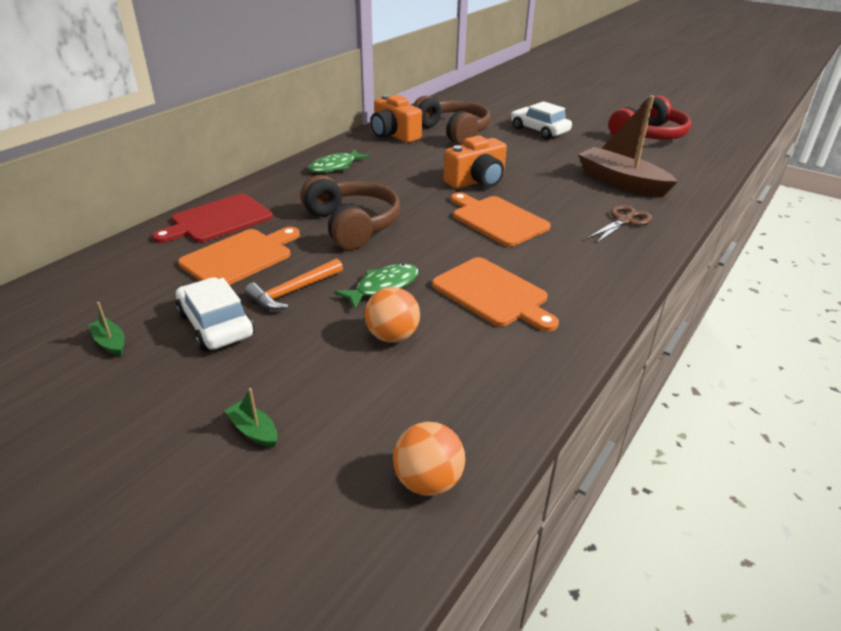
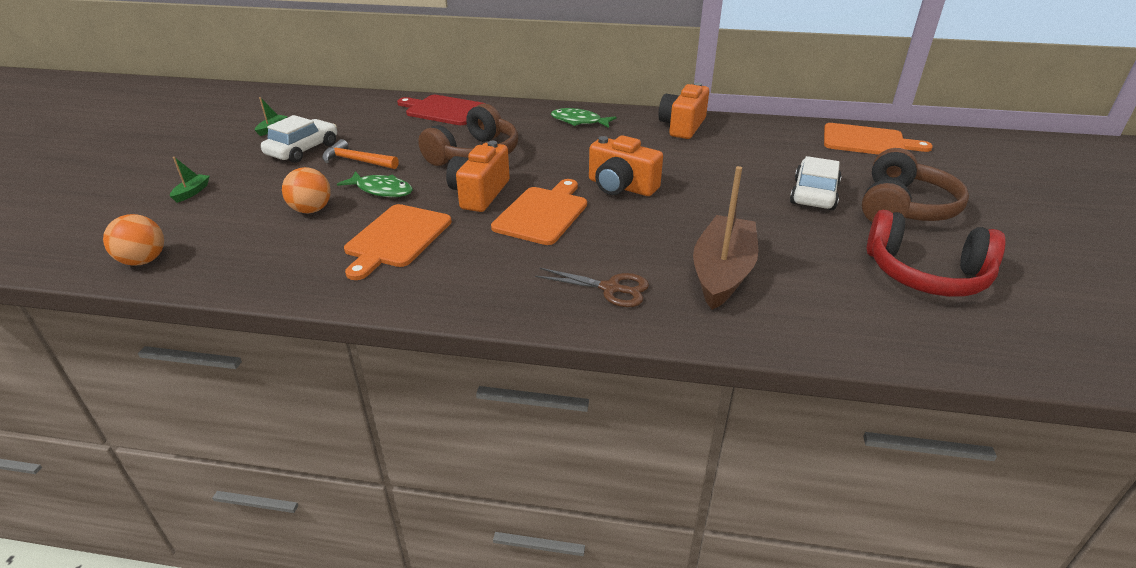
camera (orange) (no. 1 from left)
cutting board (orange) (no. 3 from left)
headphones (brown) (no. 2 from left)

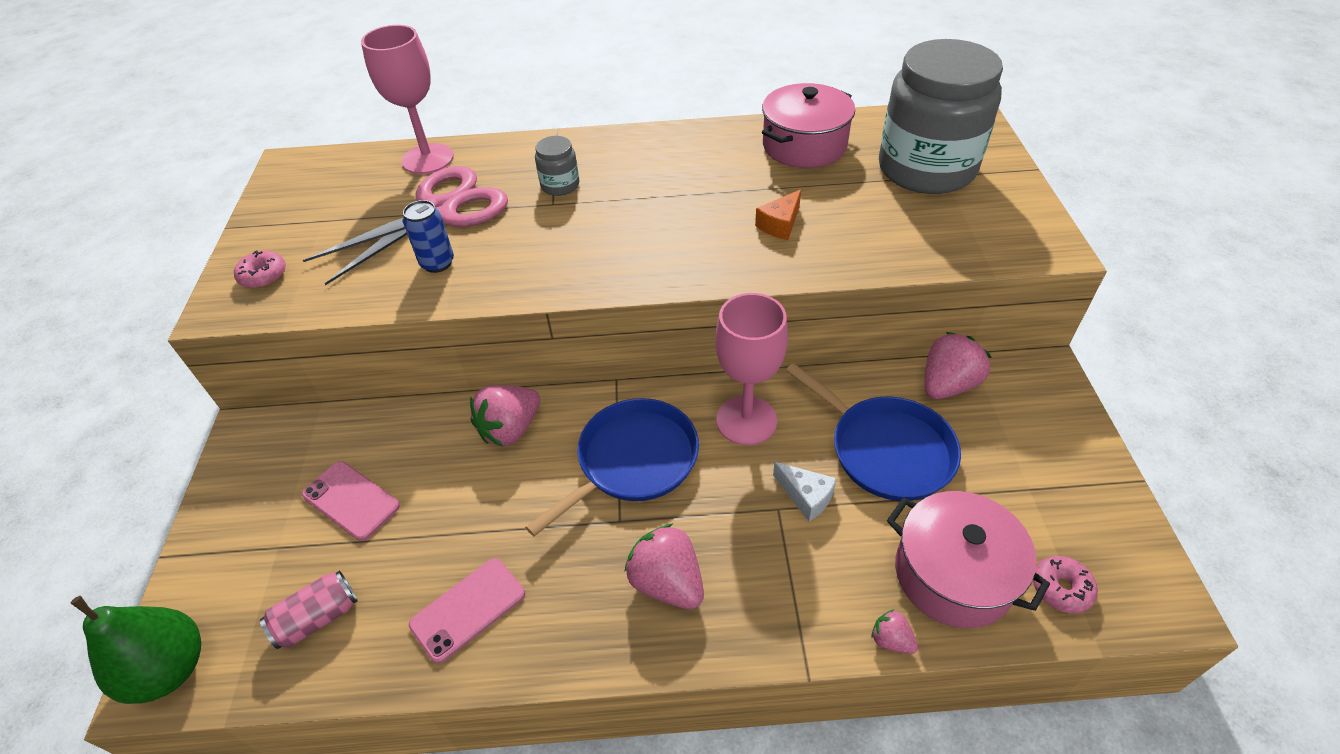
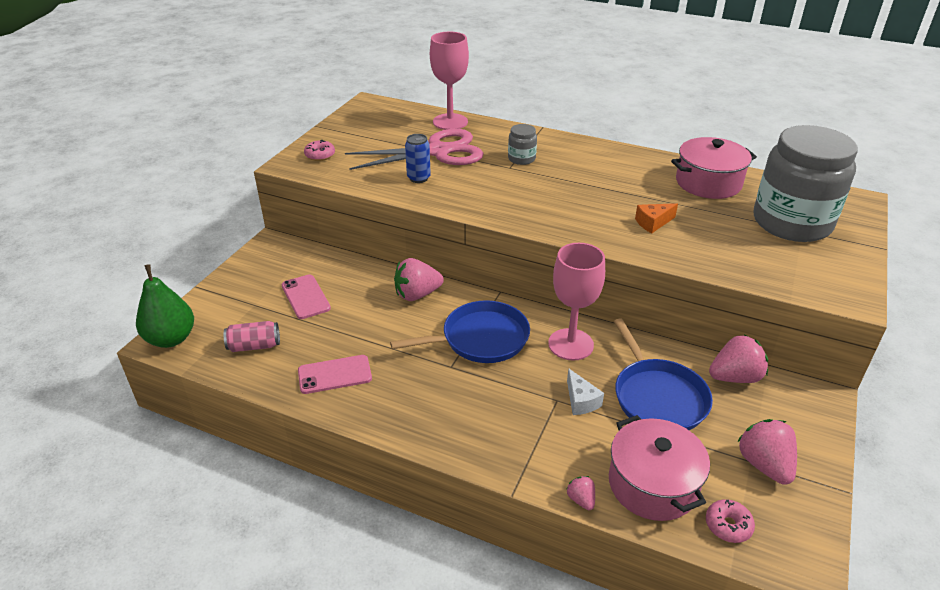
strawberry (pink) (no. 4 from left)

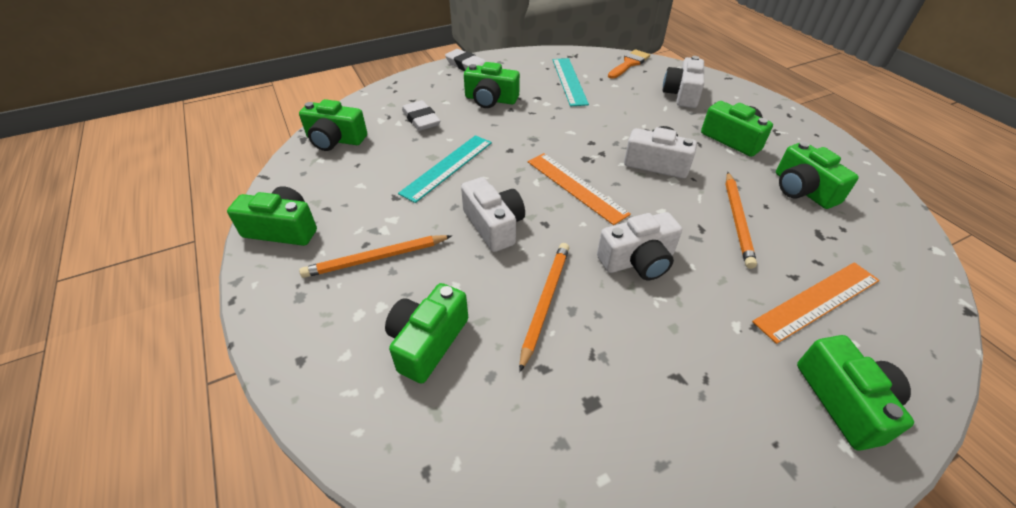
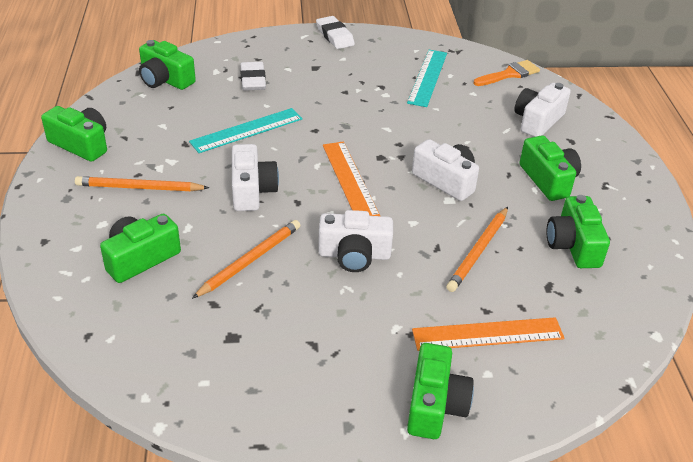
camera (green) (no. 4 from left in the first image)

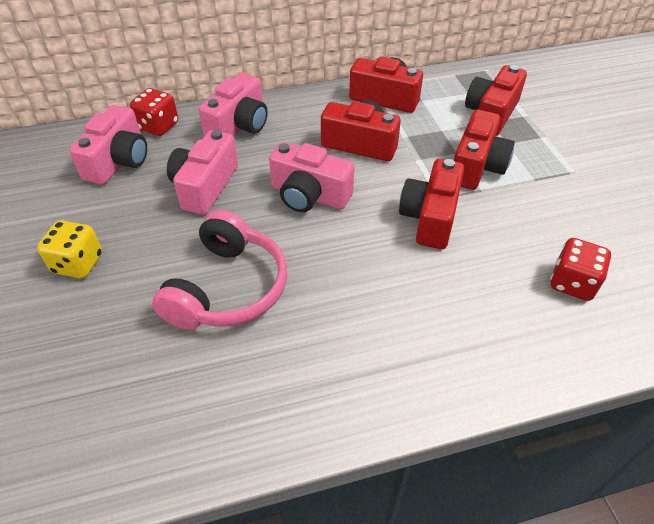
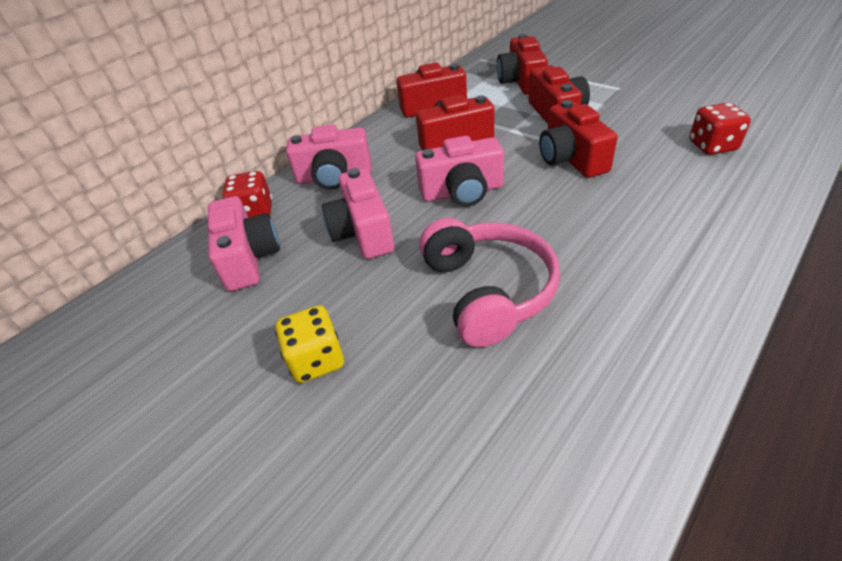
camera (pink) (no. 2 from left)

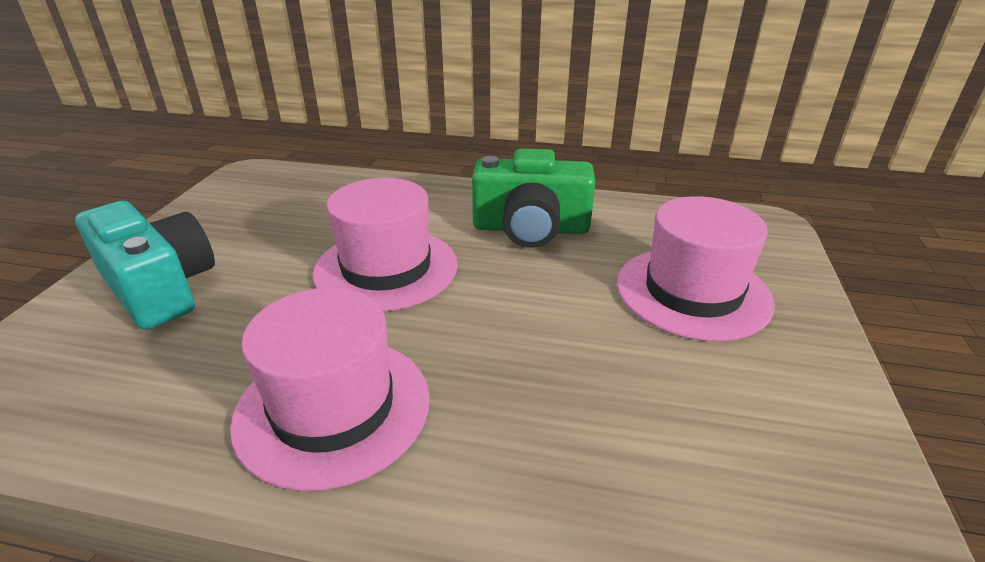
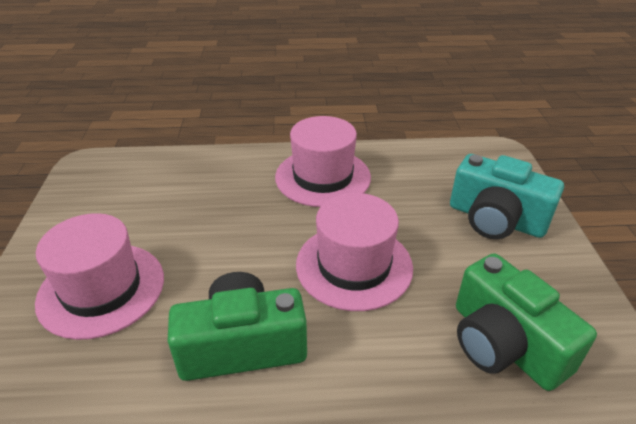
camera (green) (no. 2 from left)

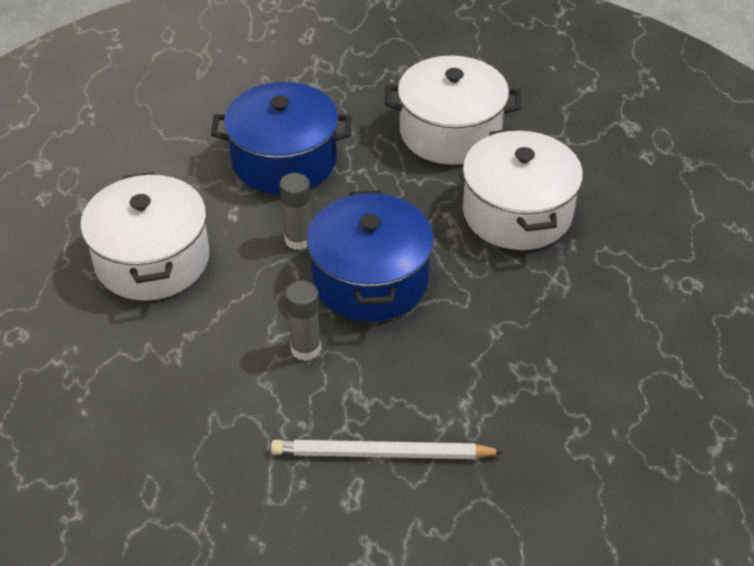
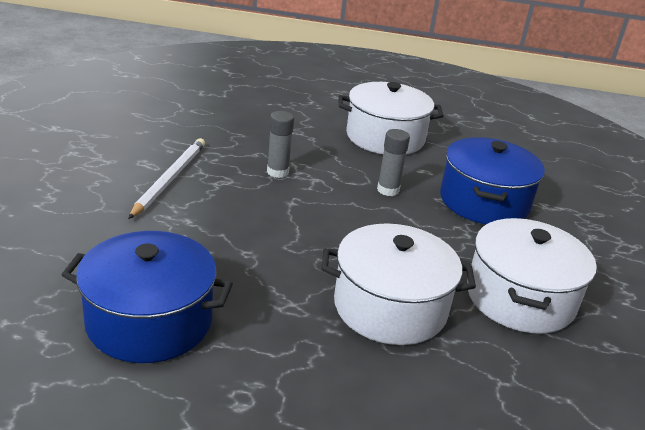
pot (blue) (no. 1 from left)

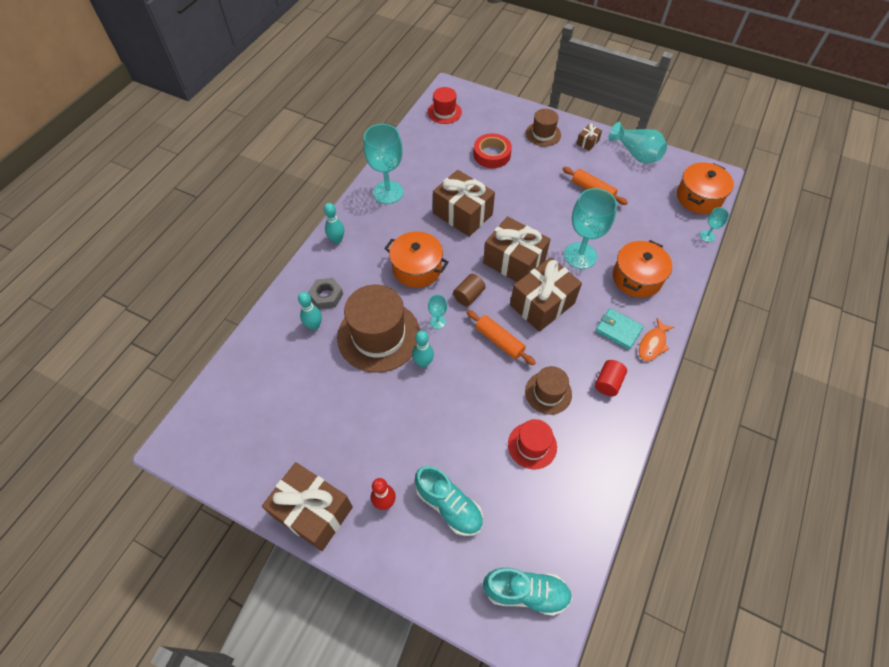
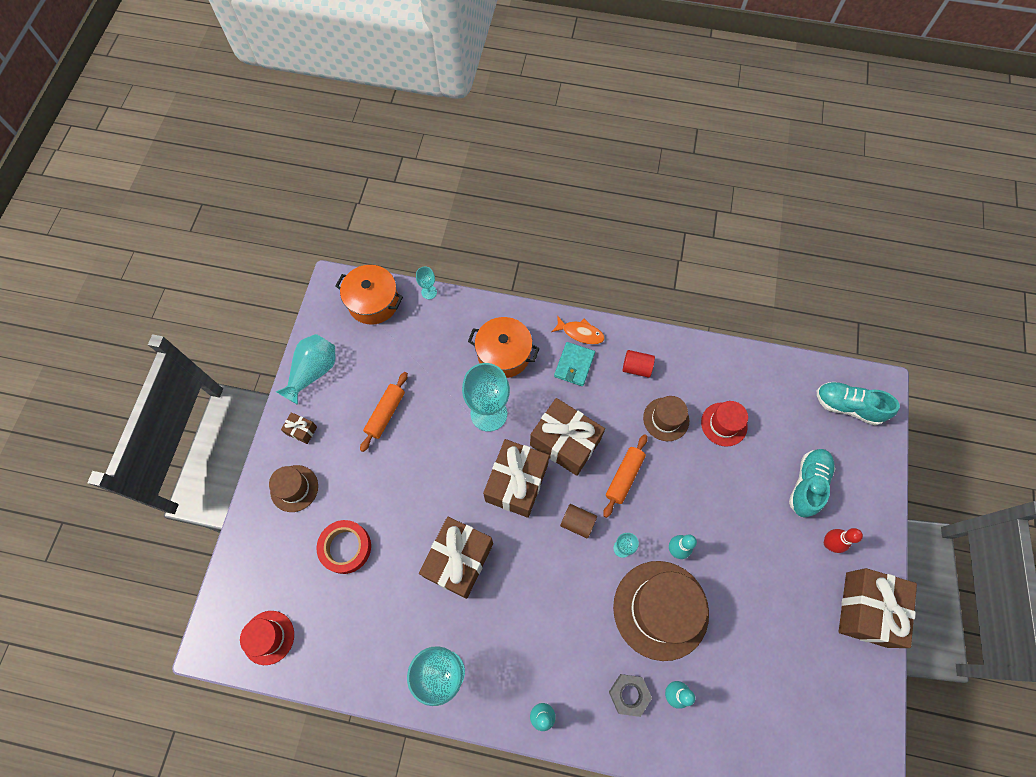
shoe (turquoise) (no. 2 from left)
pot (orange) (no. 1 from left in the first image)

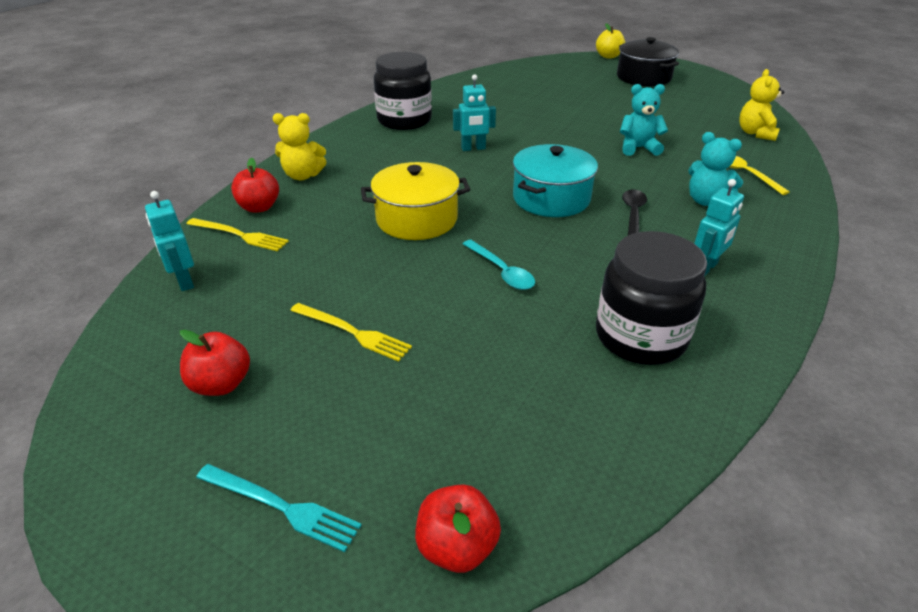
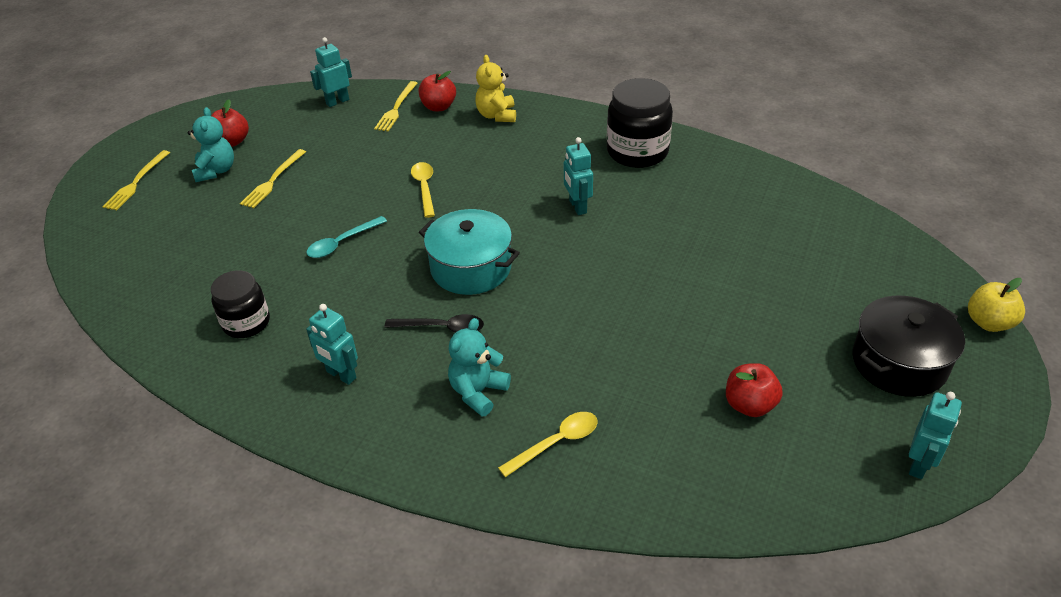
fork (yellow) (no. 1 from left)
teddy bear (turquoise) (no. 1 from left)
jar (black) (no. 1 from left)
spoon (yellow) (no. 1 from left)
apple (red) (no. 3 from left)
robot (turquoise) (no. 4 from left)
teddy bear (yellow) (no. 2 from left in the first image)

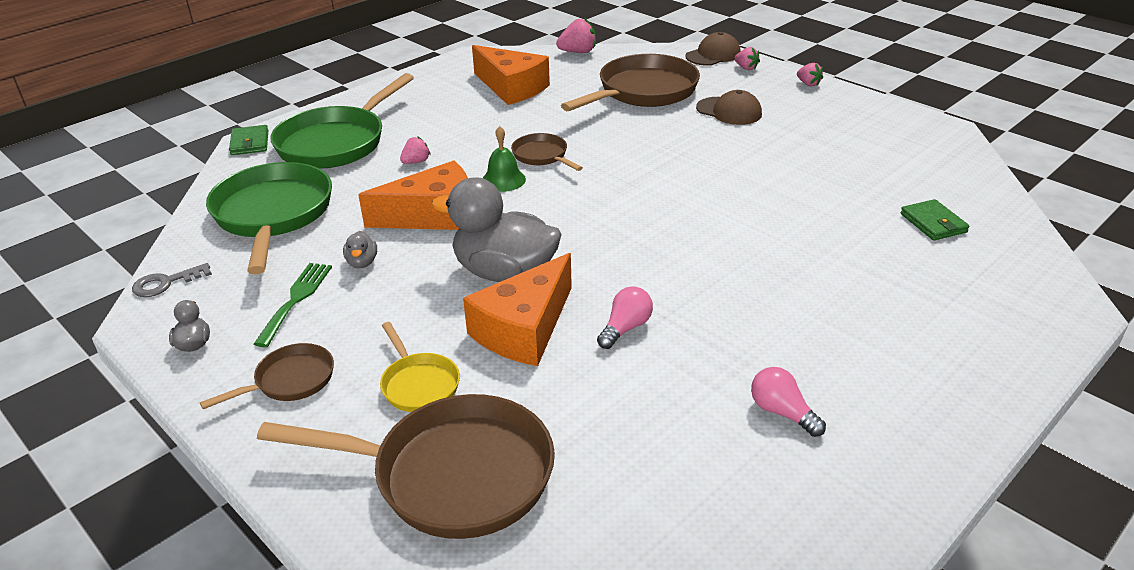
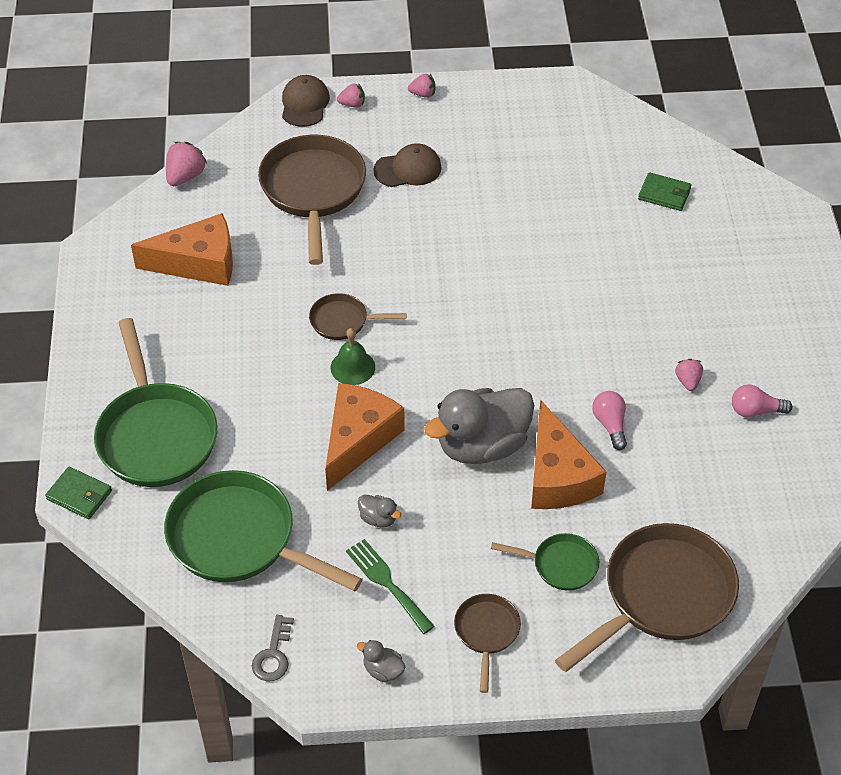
pan (green) (no. 3 from left)
strawberry (pink) (no. 4 from left)

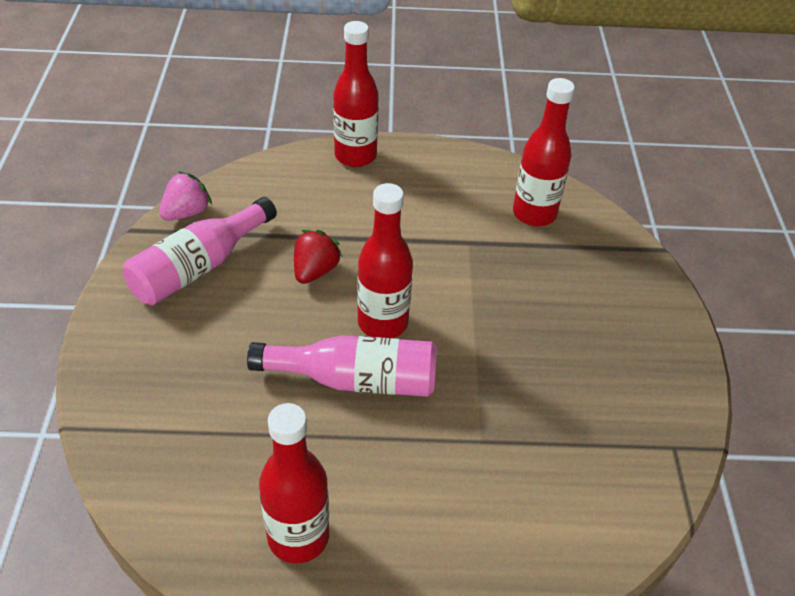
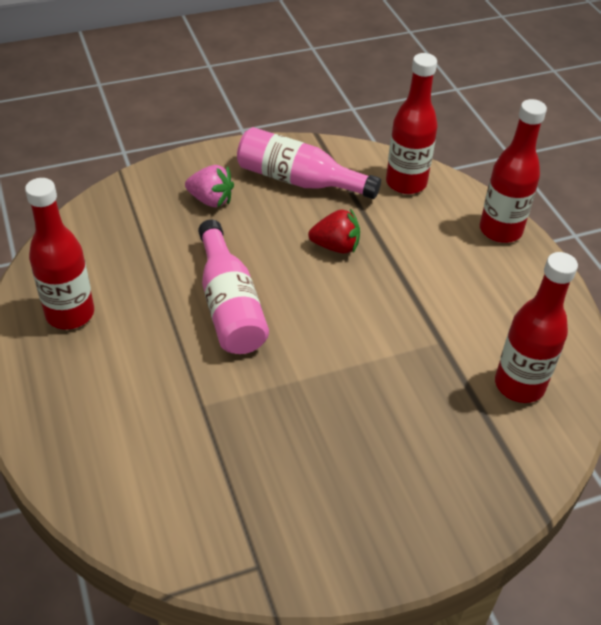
strawberry (pink)
bottle (red) (no. 2 from left)

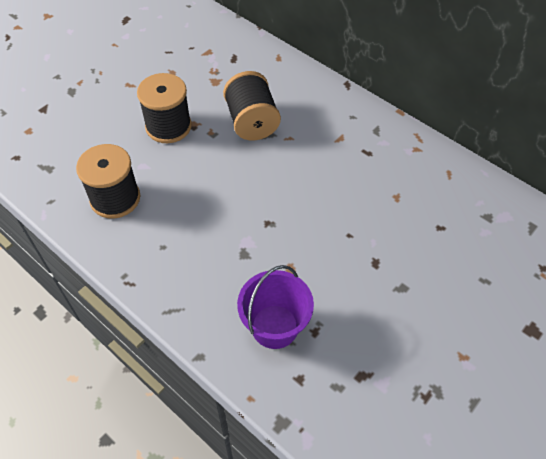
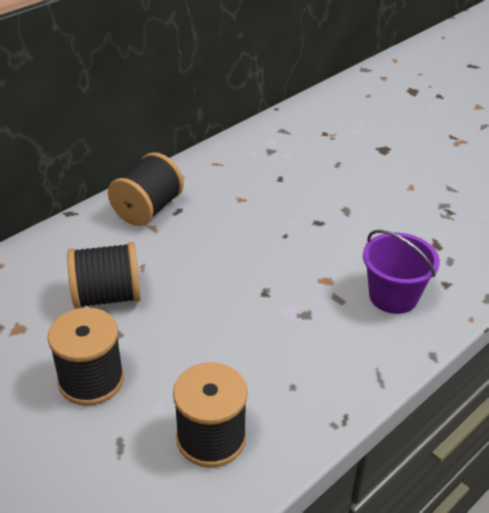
spool (black) (no. 3 from left)

